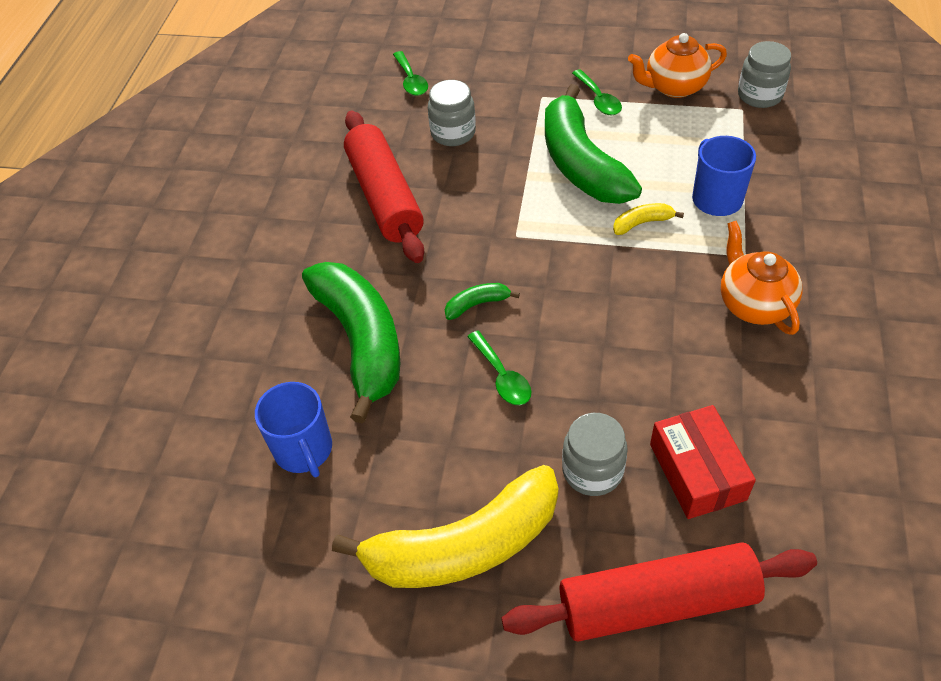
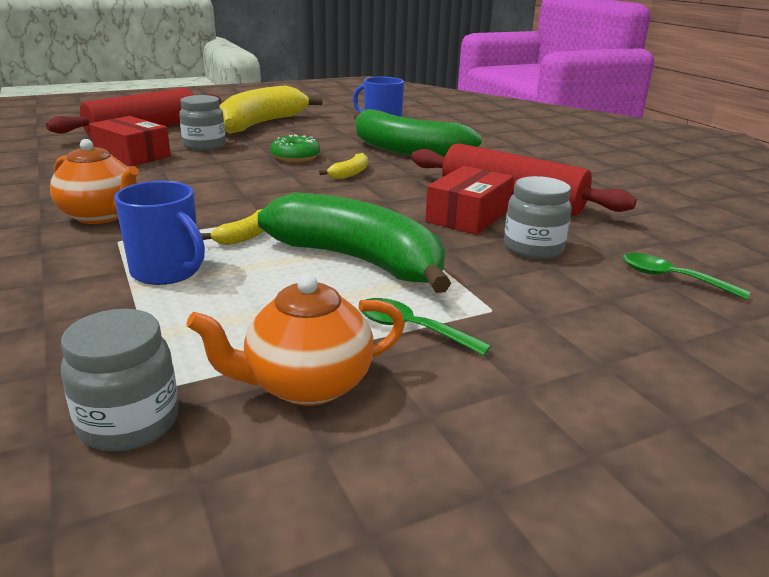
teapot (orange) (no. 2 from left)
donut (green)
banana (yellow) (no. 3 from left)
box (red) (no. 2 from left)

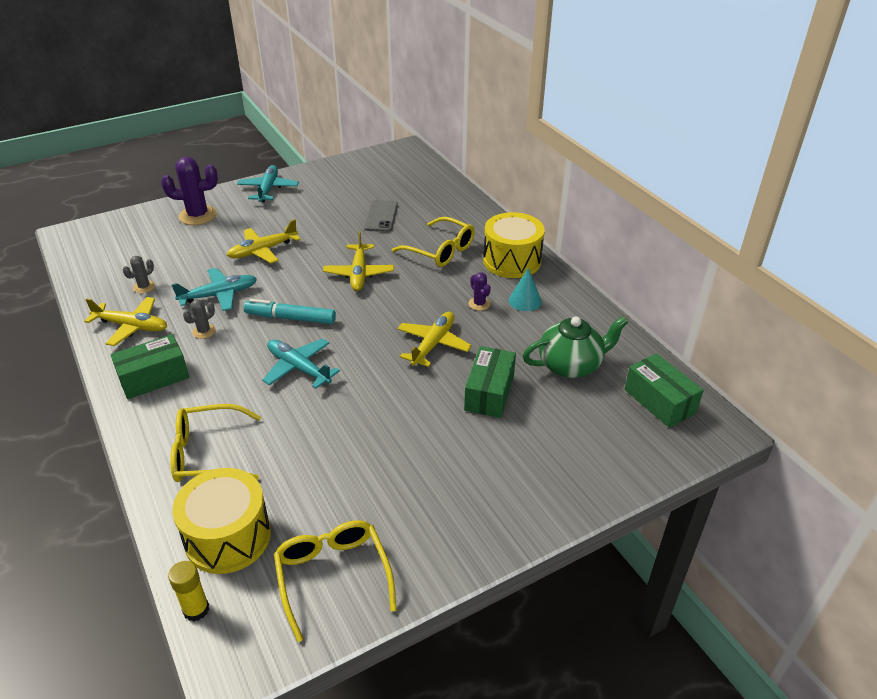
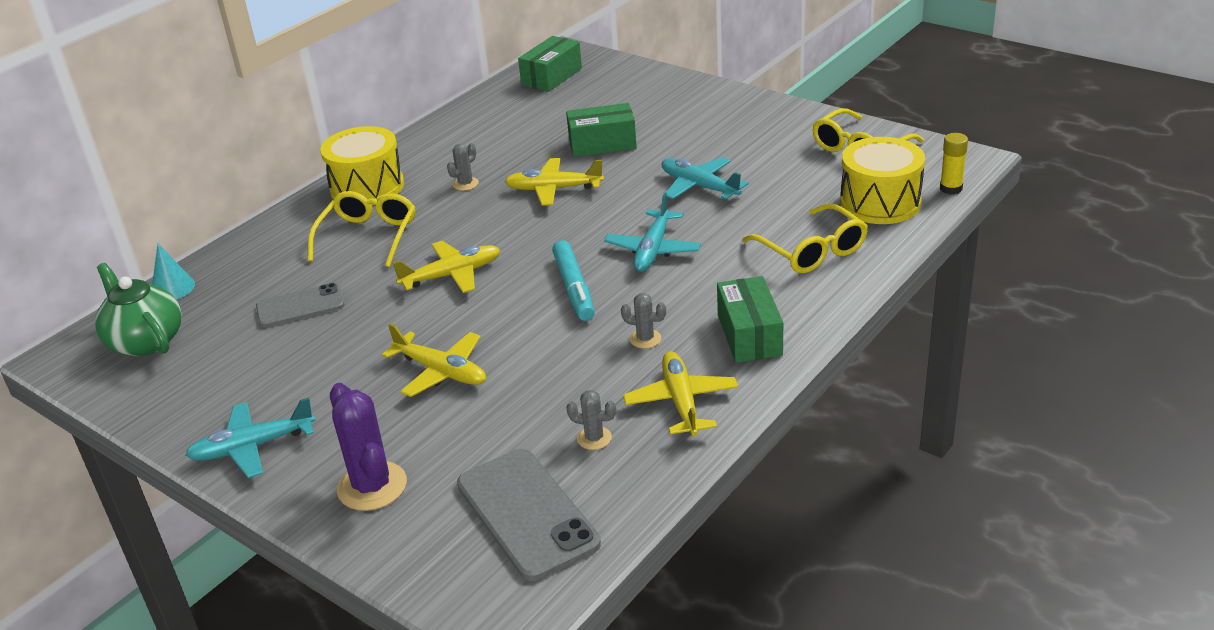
teapot (green)
cone (turquoise)
cactus (grey) (no. 1 from left)
phone (grey) (no. 2 from left)
plane (turquoise) (no. 3 from left)
box (green) (no. 3 from left)

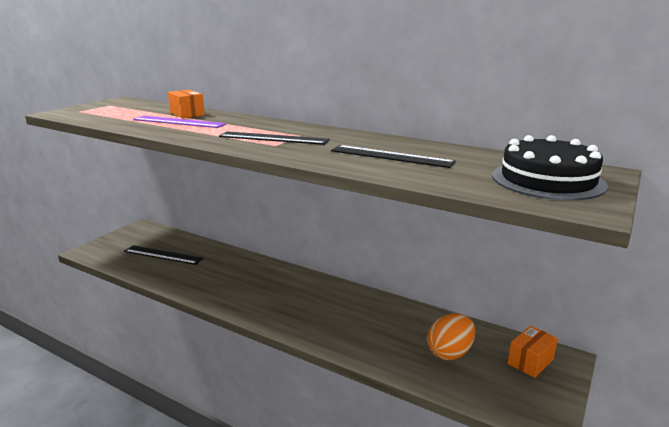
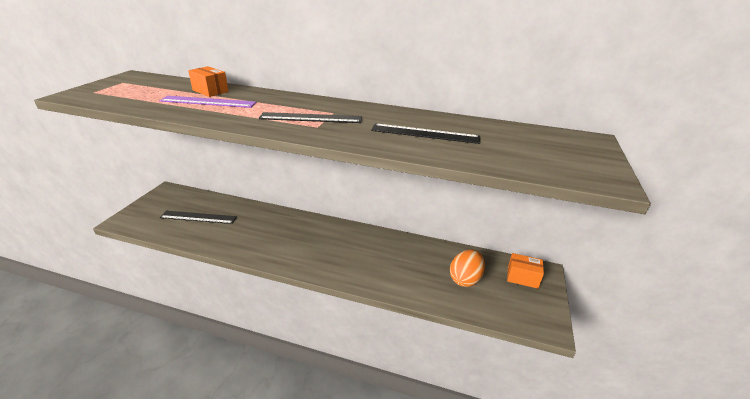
box (orange) (no. 2 from left)
cake (black)

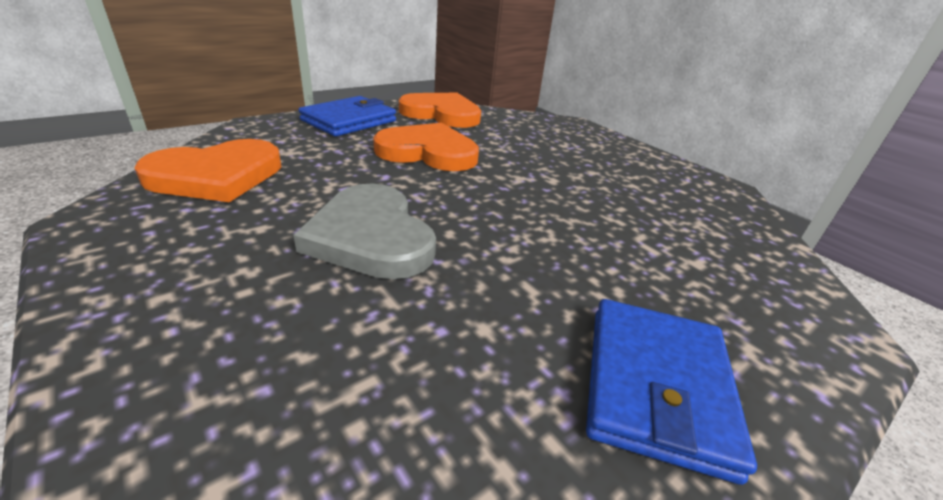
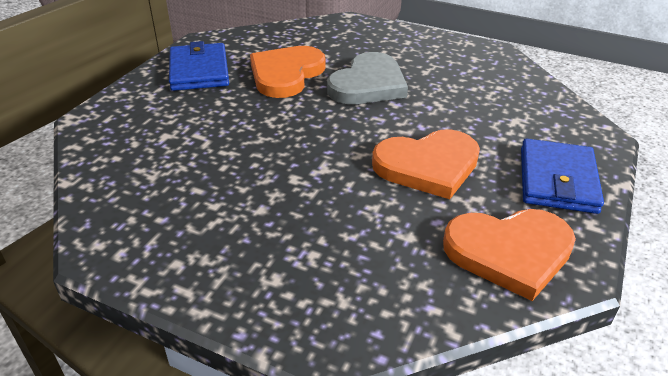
heart (orange) (no. 1 from left)
heart (grey)

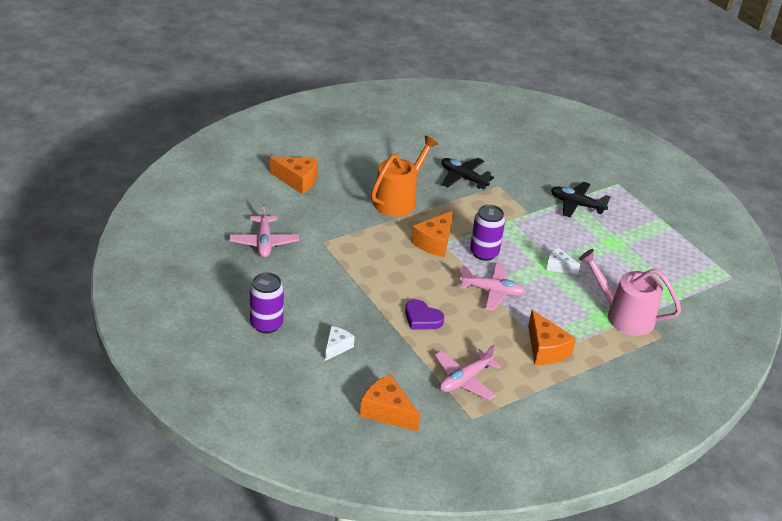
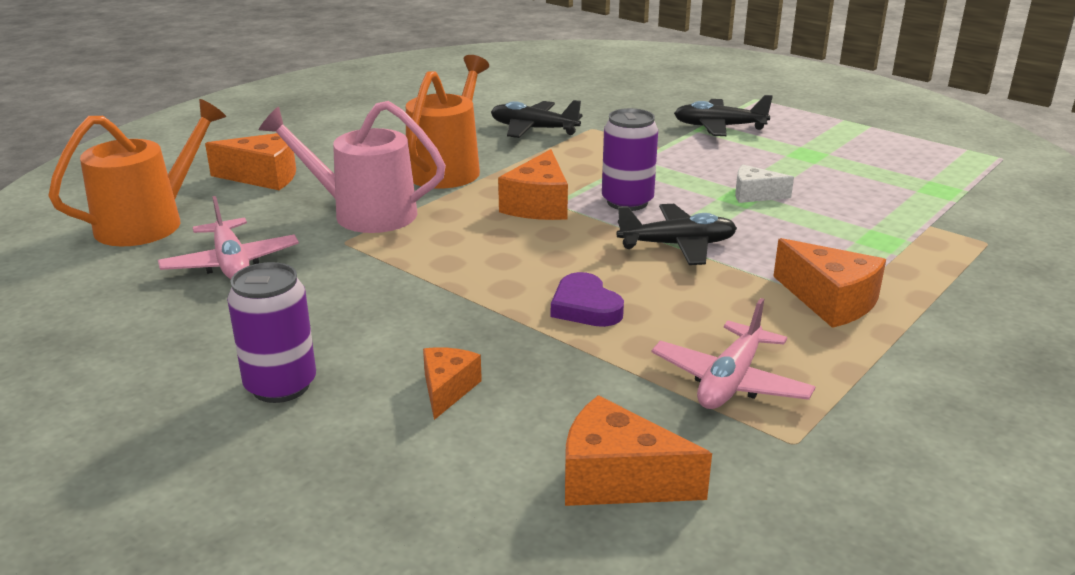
watering can (orange) (no. 1 from left)
watering can (pink)
cheese (orange) (no. 2 from left)
heart (purple)
plane (black) (no. 2 from left)

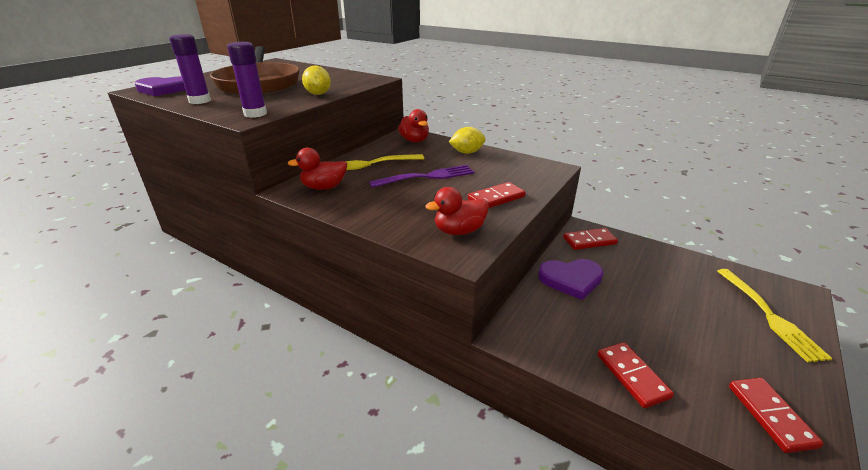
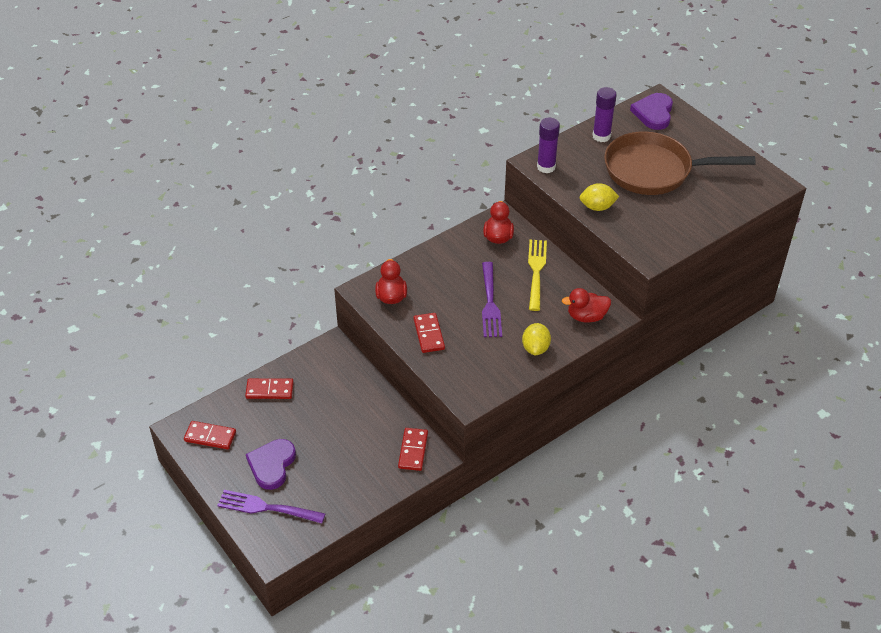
fork (purple) (no. 1 from left)
heart (purple) (no. 1 from left)

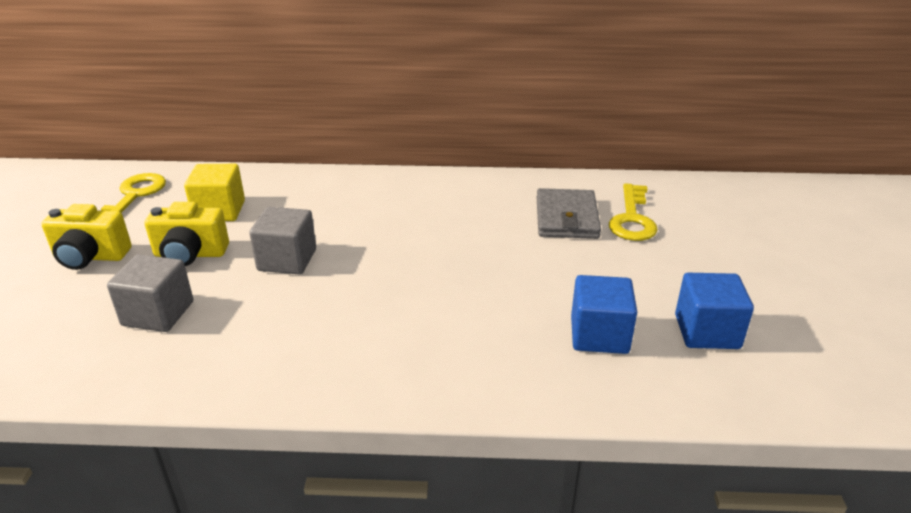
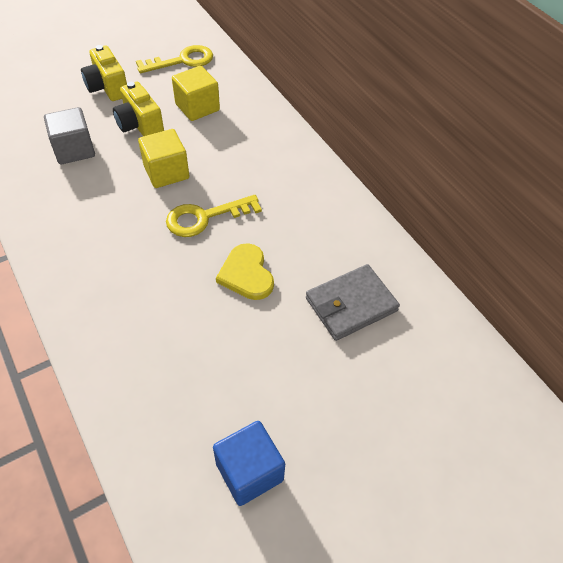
cube (yellow) (no. 1 from left)
key (yellow) (no. 2 from left)
heart (yellow)
cube (blue) (no. 1 from left in the first image)

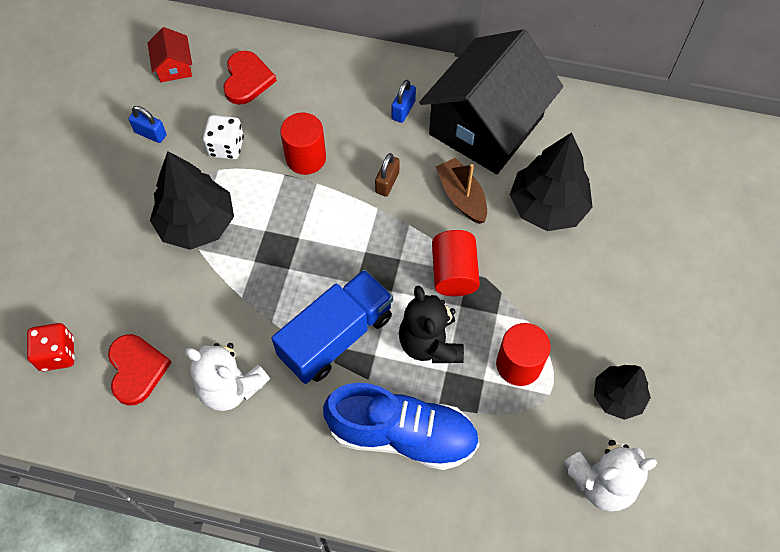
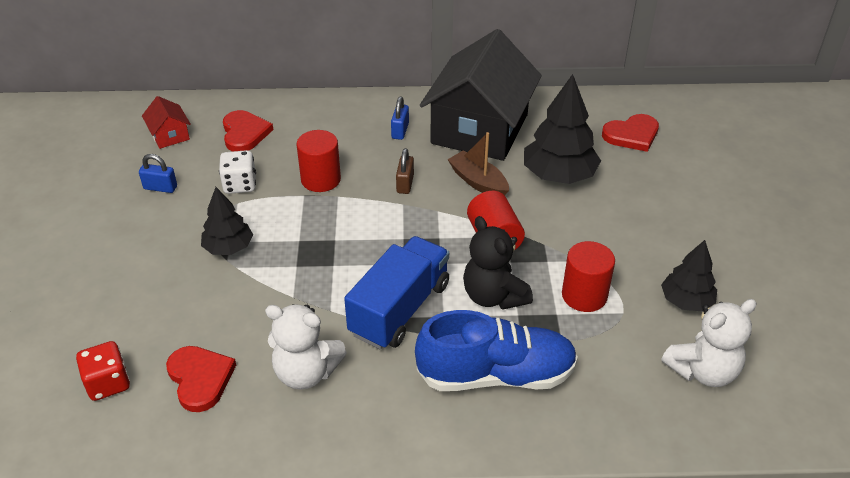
tree (black) (no. 1 from left)
heart (red) (no. 3 from left)

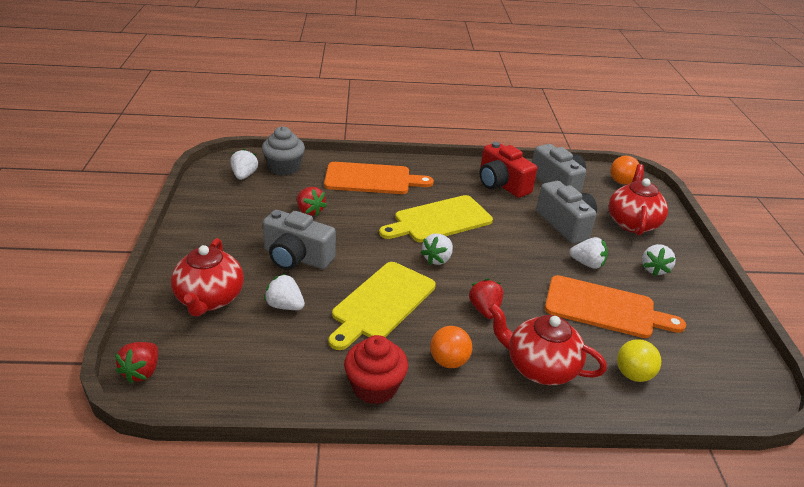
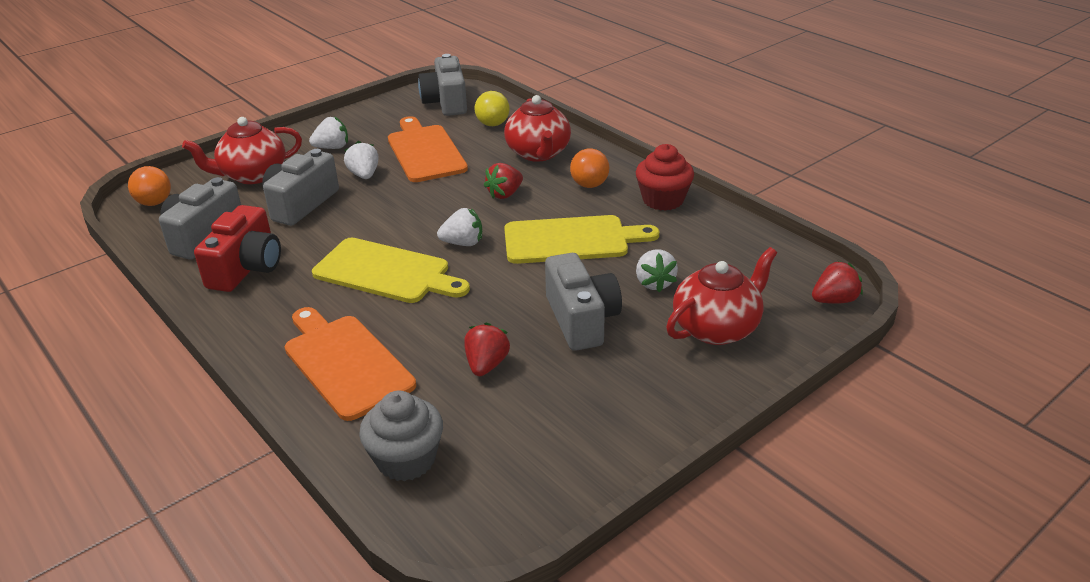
camera (grey) (no. 3 from left)
strawberry (white) (no. 1 from left in the first image)

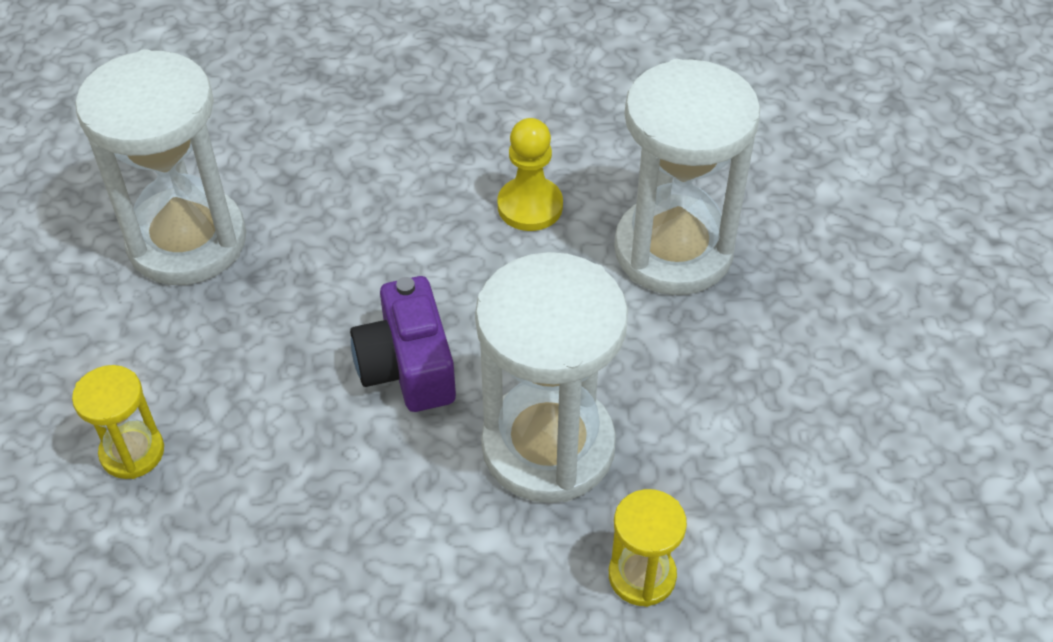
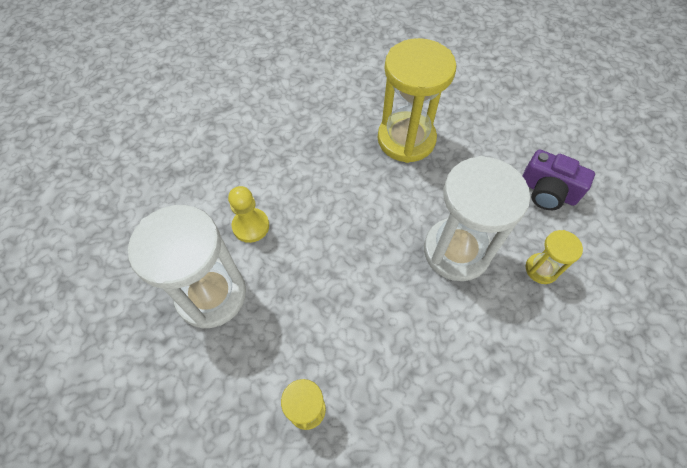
pawn (yellow)
hourglass (yellow) (no. 2 from left)
camera (purple)

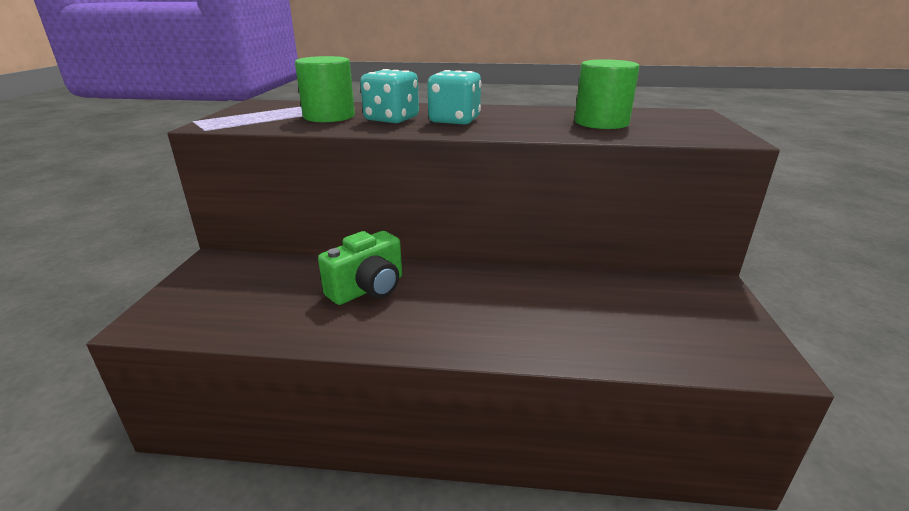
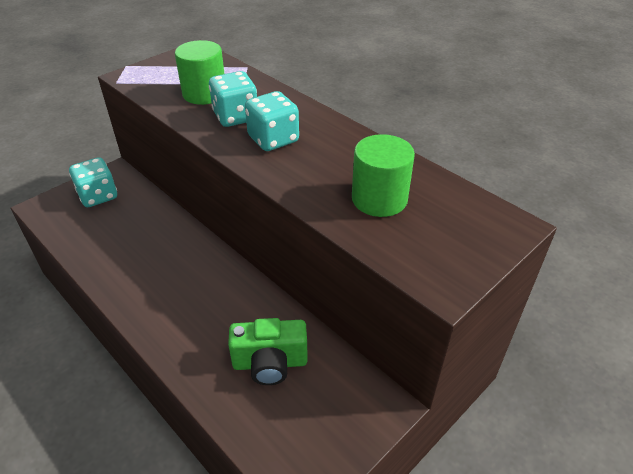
dice (turquoise) (no. 1 from left)
camera (green)

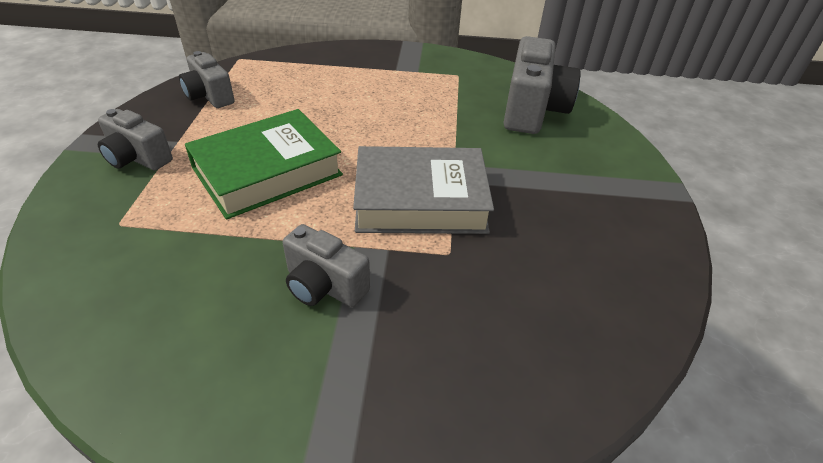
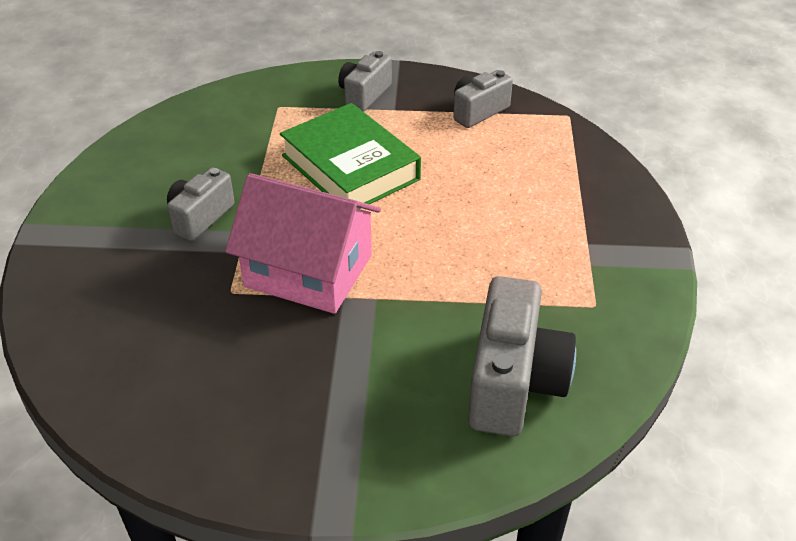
house (pink)
camera (grey) (no. 4 from left)

